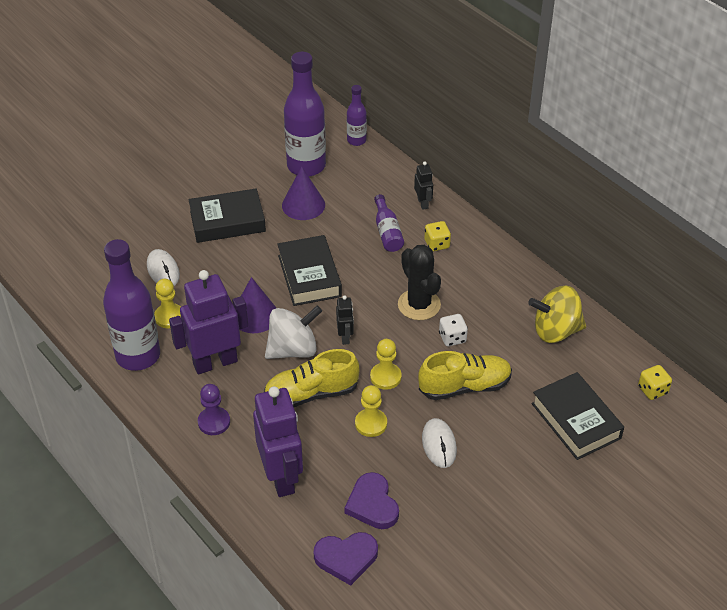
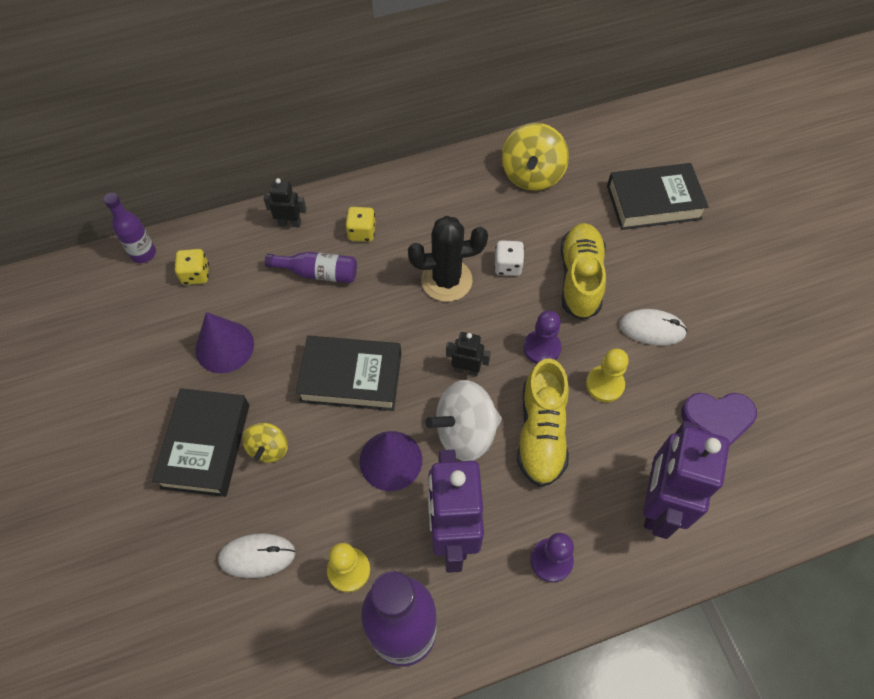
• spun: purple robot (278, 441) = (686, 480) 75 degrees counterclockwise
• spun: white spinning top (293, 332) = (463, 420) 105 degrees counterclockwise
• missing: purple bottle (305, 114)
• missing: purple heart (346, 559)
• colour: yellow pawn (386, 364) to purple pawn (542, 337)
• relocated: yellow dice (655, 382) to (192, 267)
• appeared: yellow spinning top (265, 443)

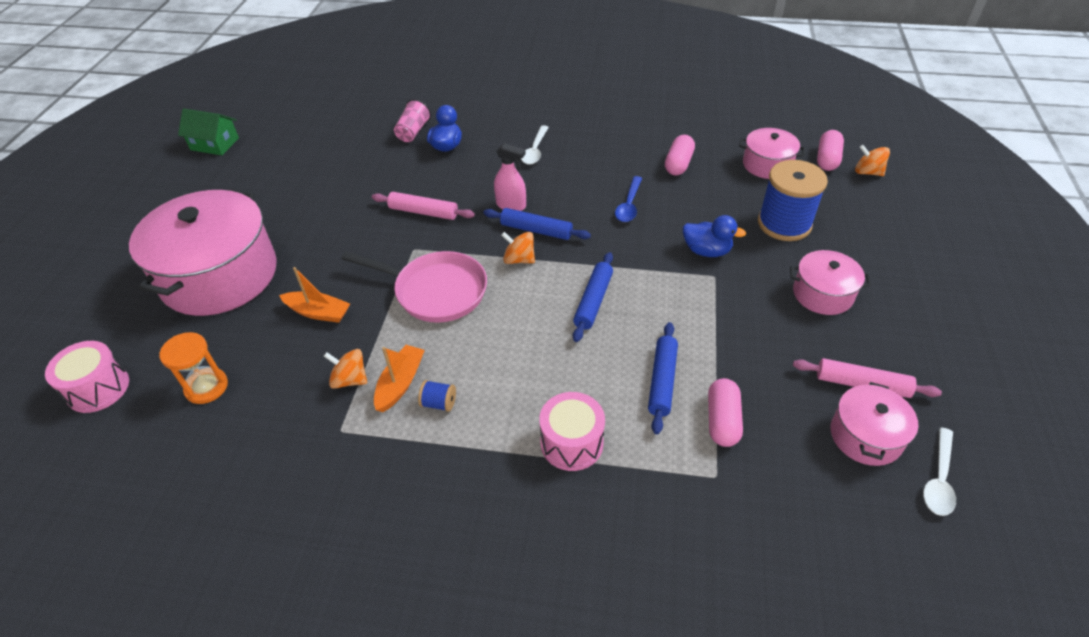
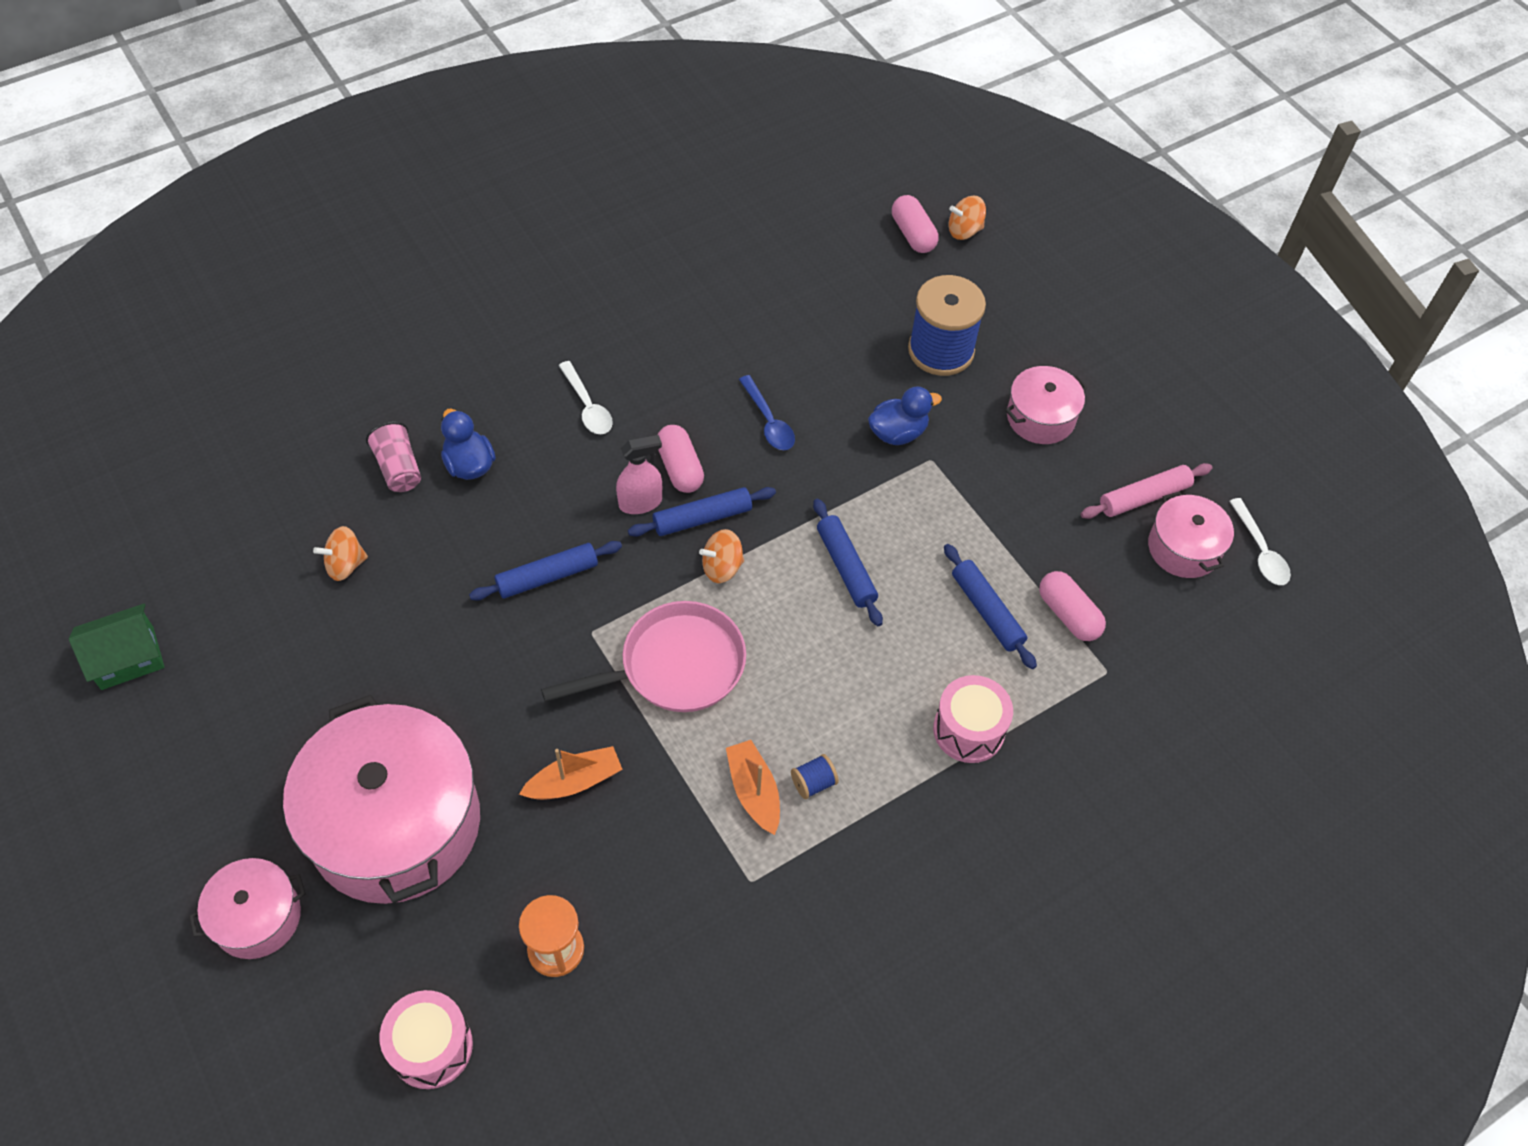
• relocated: orange spinning top (345, 369) to (340, 553)
• colour: pink rolling pin (423, 206) to blue rolling pin (545, 571)
• relocated: pink capsule (680, 155) to (680, 459)
• relocated: pink pot (772, 153) to (247, 908)

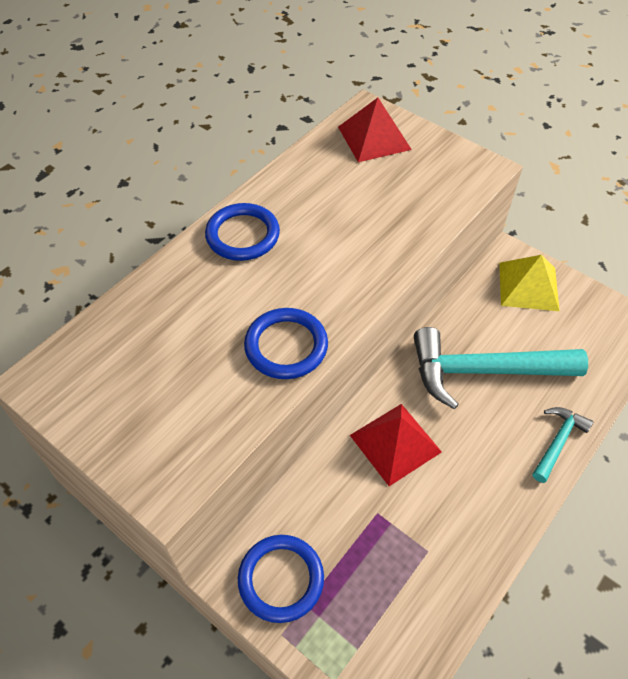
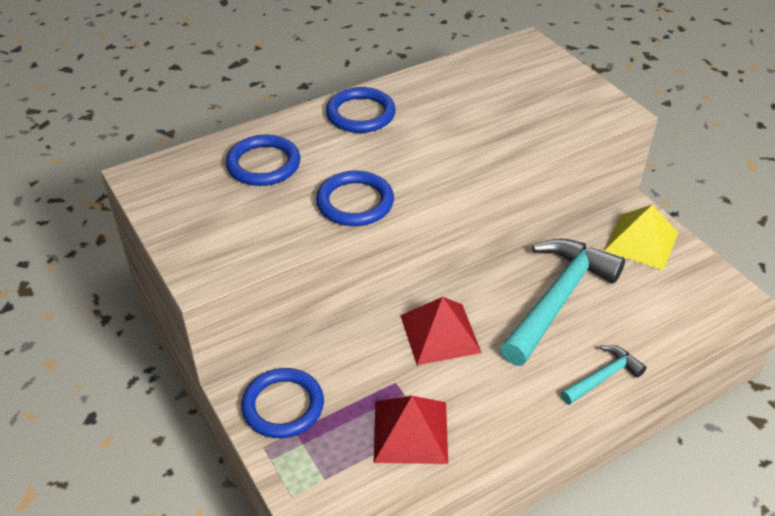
• relocated: red pyramid (375, 130) to (411, 430)
• spun: turquoise hammer (501, 368) = (562, 302) 105 degrees clockwise
• appeared: blue ring (263, 160)

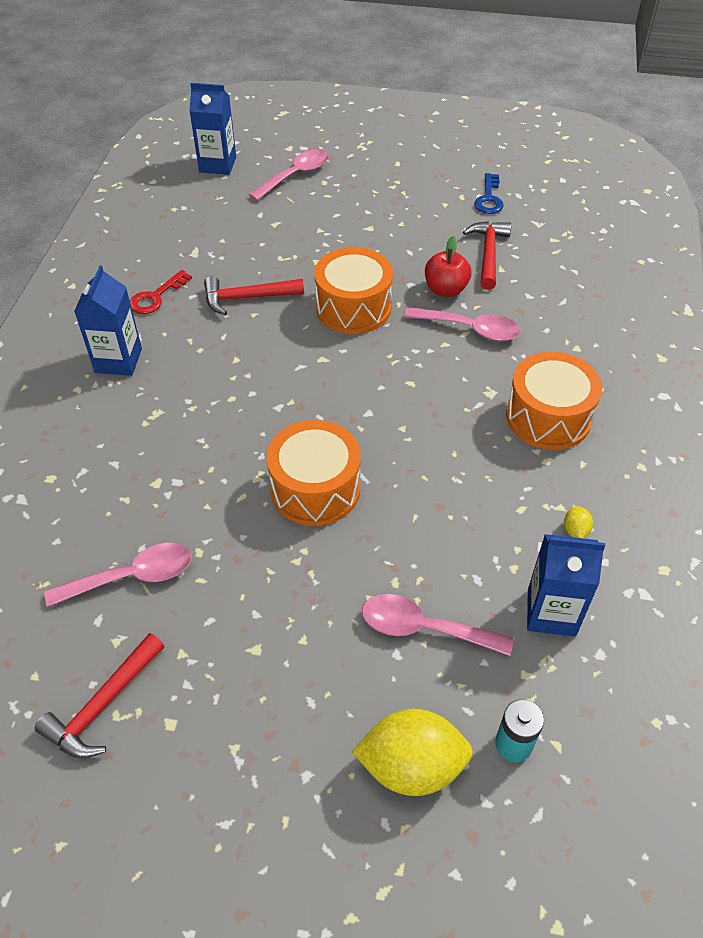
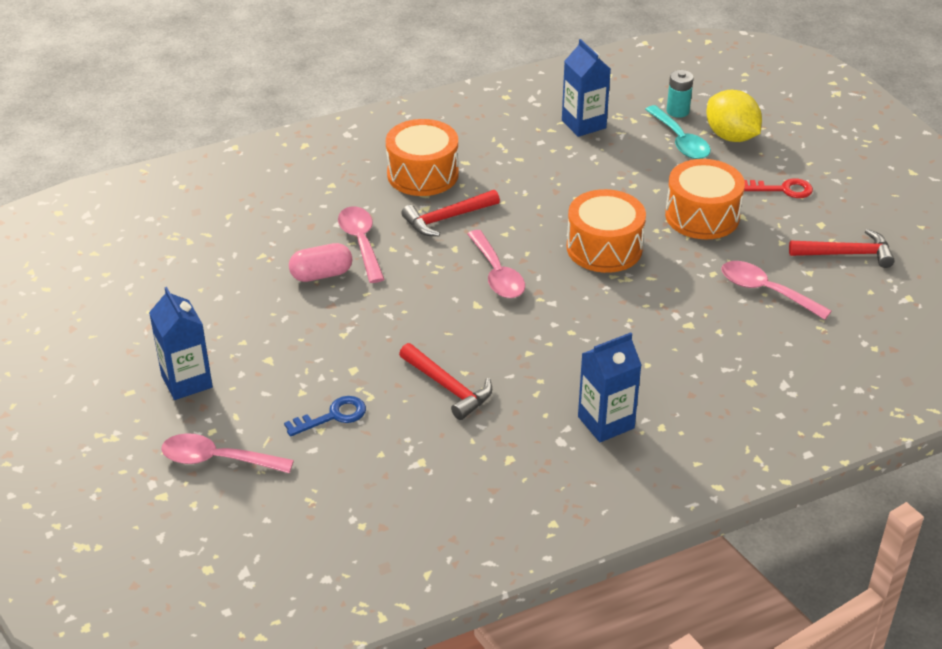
• relocated: red key (161, 292) to (778, 188)
• relocated: blue carton (212, 129) to (181, 343)
• relocated: orange drum (353, 290) to (705, 199)
• relocated: pink spoon (438, 625) to (496, 264)
• exchanged: red apple (448, 266) to pink capsule (320, 262)
• relocated: red hammer (487, 255) to (450, 213)
• relocated: blue key (489, 193) to (325, 416)
• missing: yellow lemon (578, 522)
• appeared: turquoise spoon (678, 132)

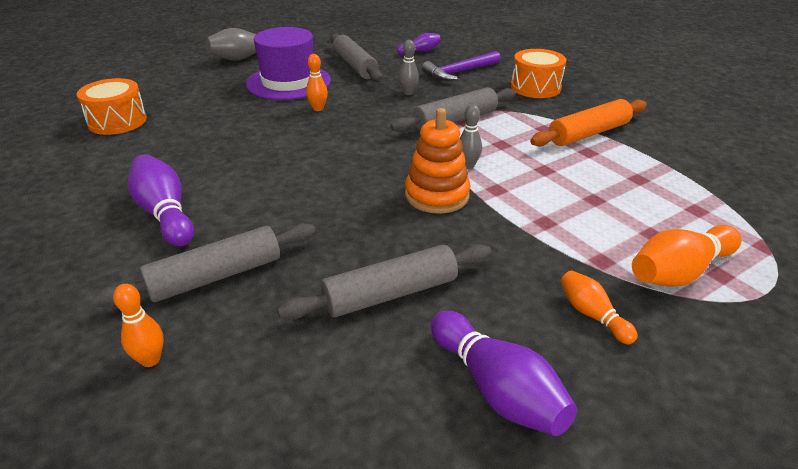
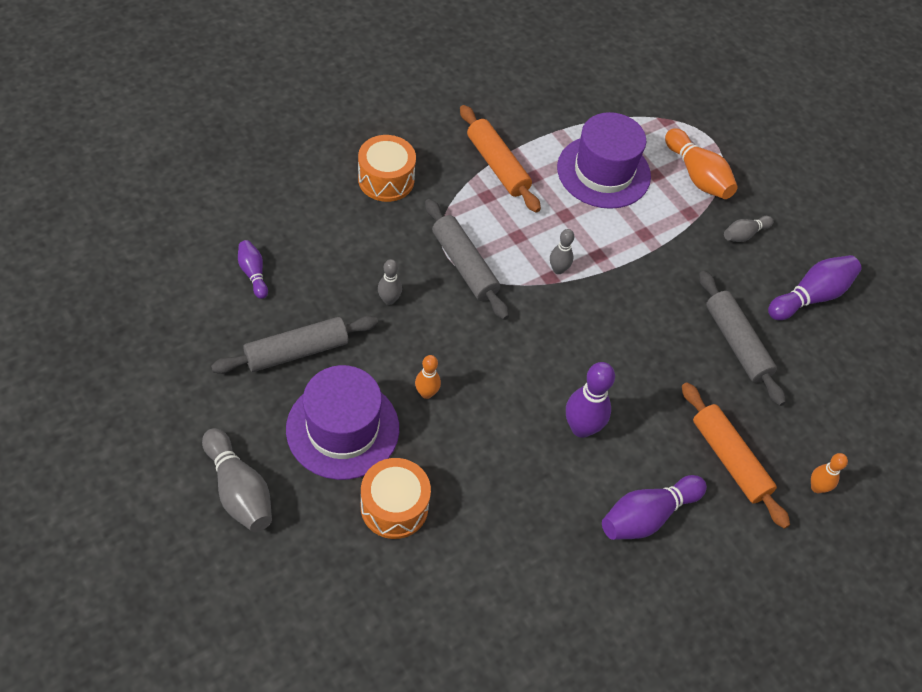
• relocated: orange drum (112, 106) to (396, 498)
• colour: grey rolling pin (204, 265) to orange rolling pin (736, 455)
• missing: orange stacking toy (437, 161)
• missing: purple hammer (461, 66)
• colour: orange bowling pin (599, 307) to grey bowling pin (748, 229)
• appeared: purple hat (604, 160)
• appeared: purple bowling pin (590, 400)

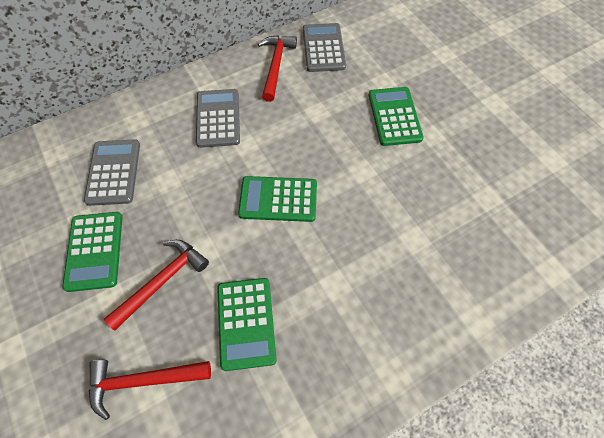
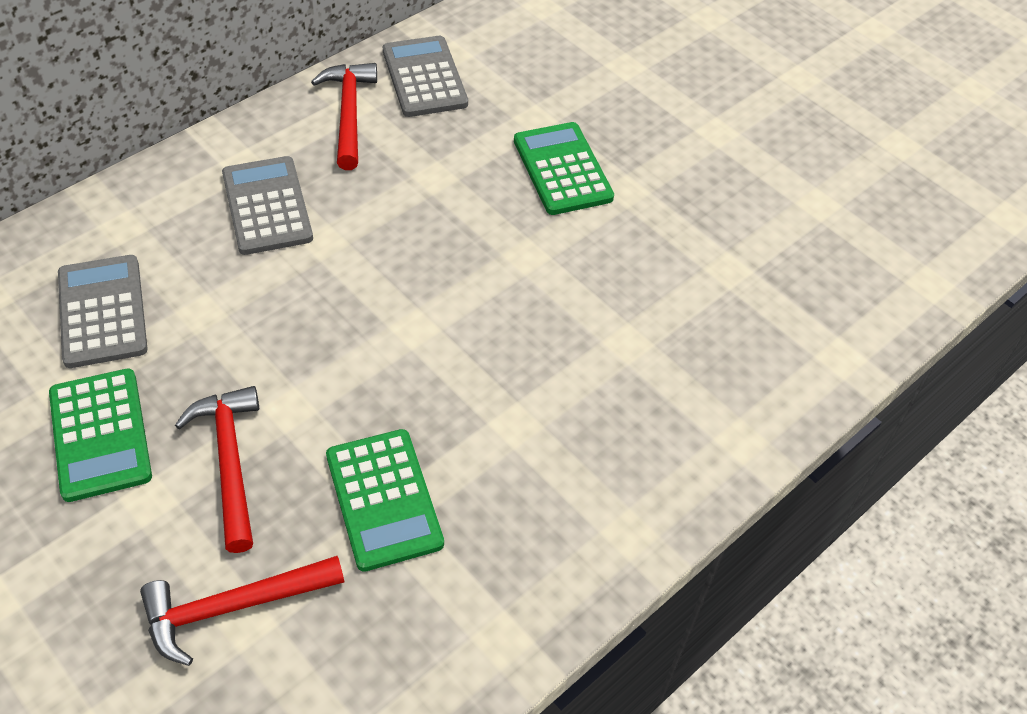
• spun: red hammer (156, 285) = (217, 469) 45 degrees counterclockwise
• missing: green calculator (277, 199)

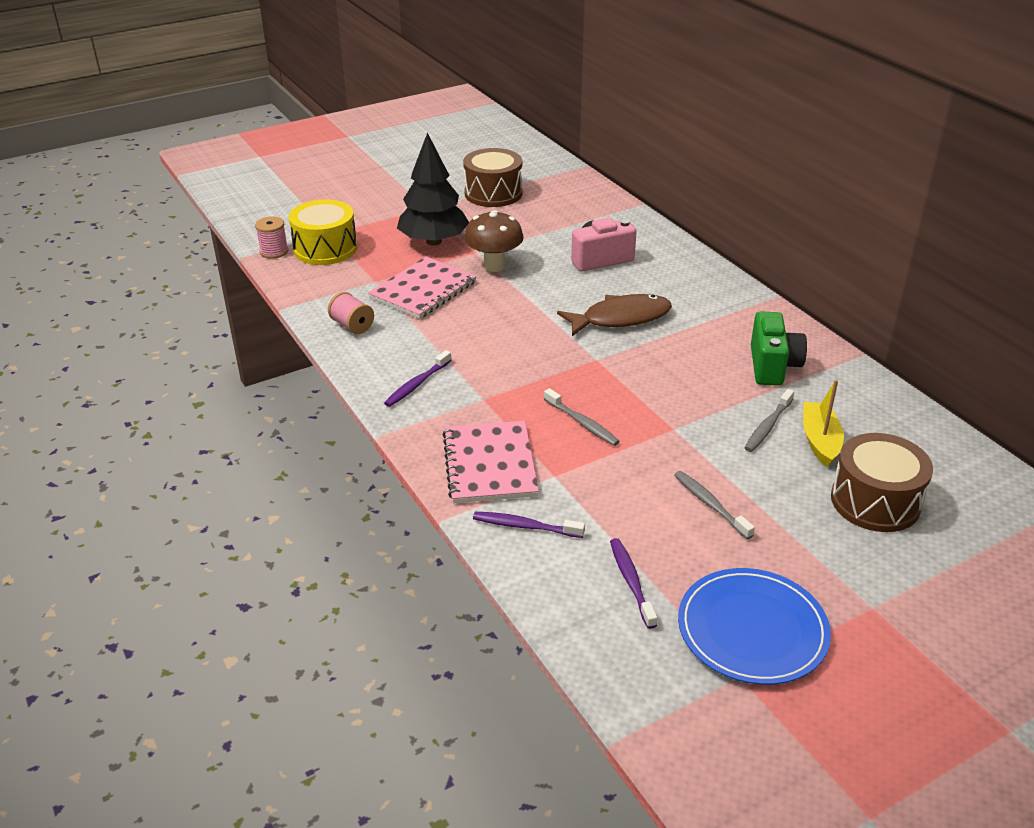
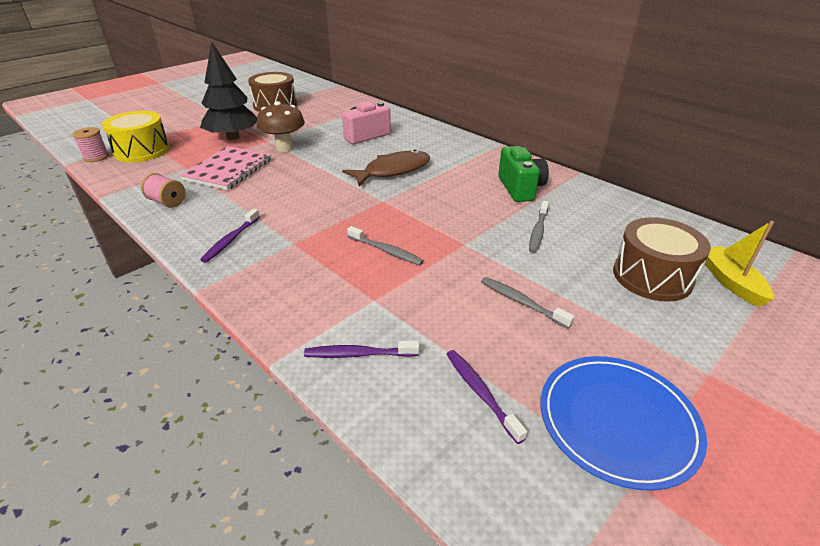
• missing: pink notebook (490, 462)
• relocated: yellow boat (823, 423) to (739, 264)

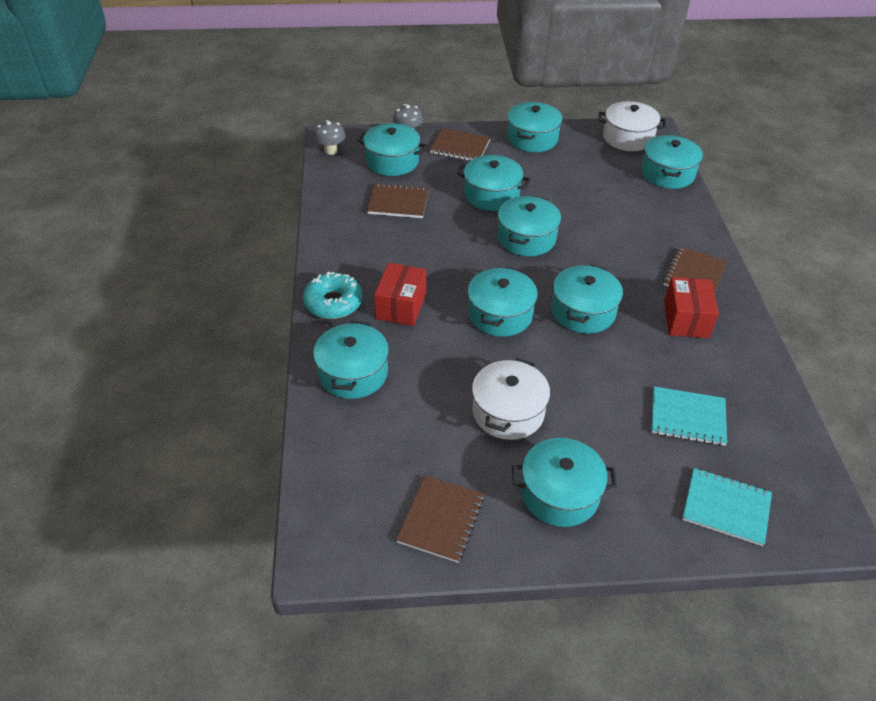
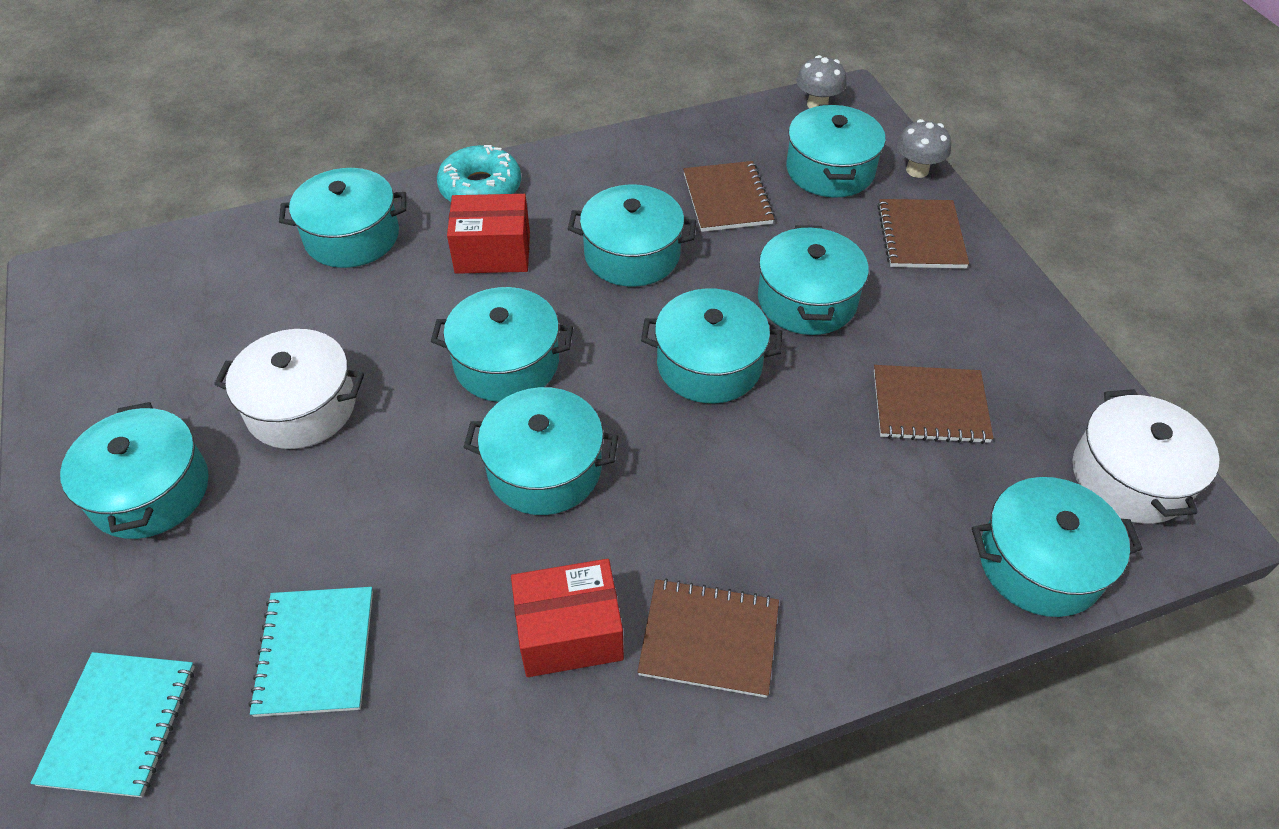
• relocated: brown notebook (440, 519) to (934, 404)
• relocated: turquoise pot (534, 127) to (632, 236)

